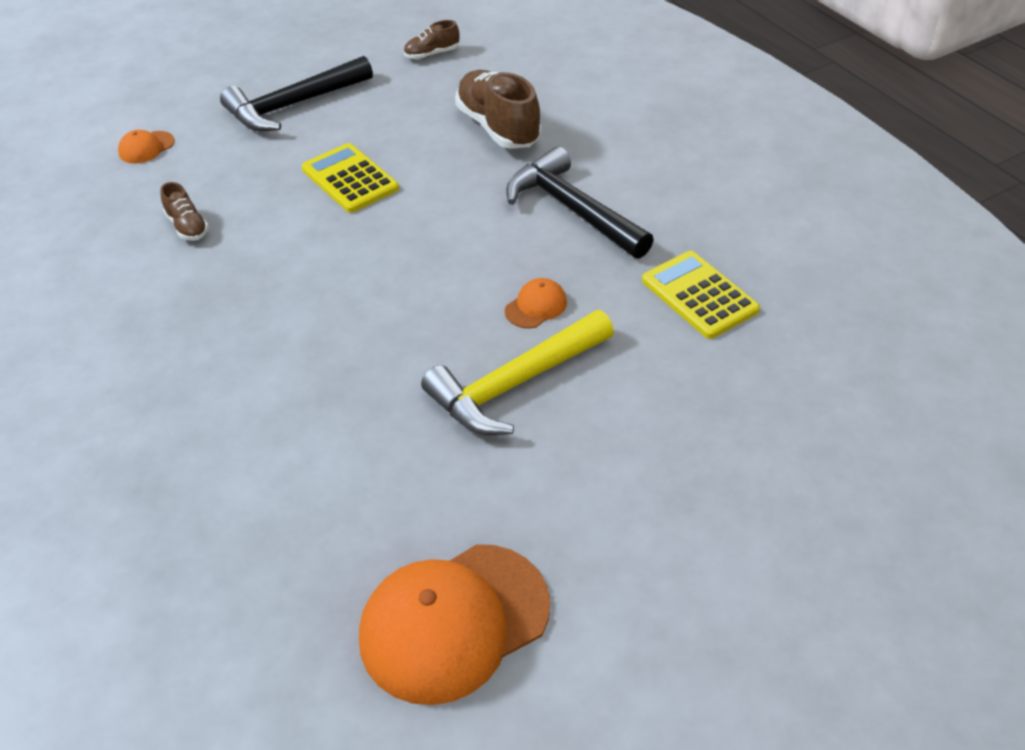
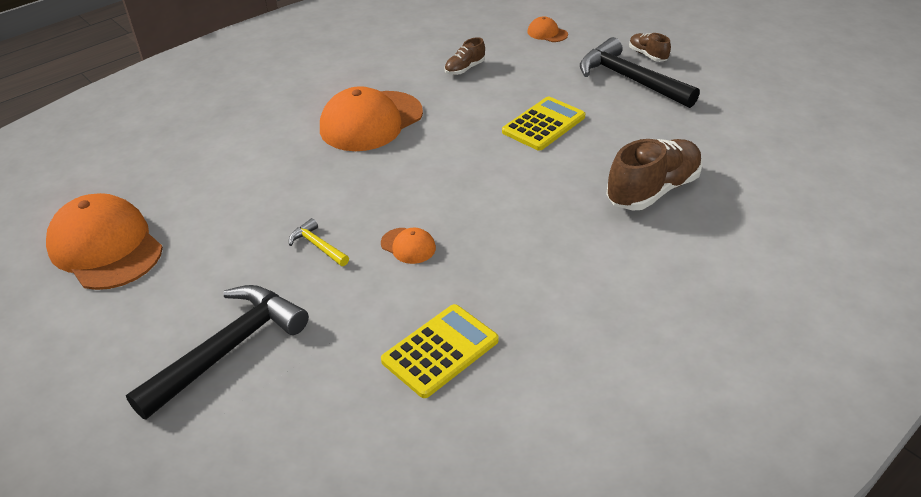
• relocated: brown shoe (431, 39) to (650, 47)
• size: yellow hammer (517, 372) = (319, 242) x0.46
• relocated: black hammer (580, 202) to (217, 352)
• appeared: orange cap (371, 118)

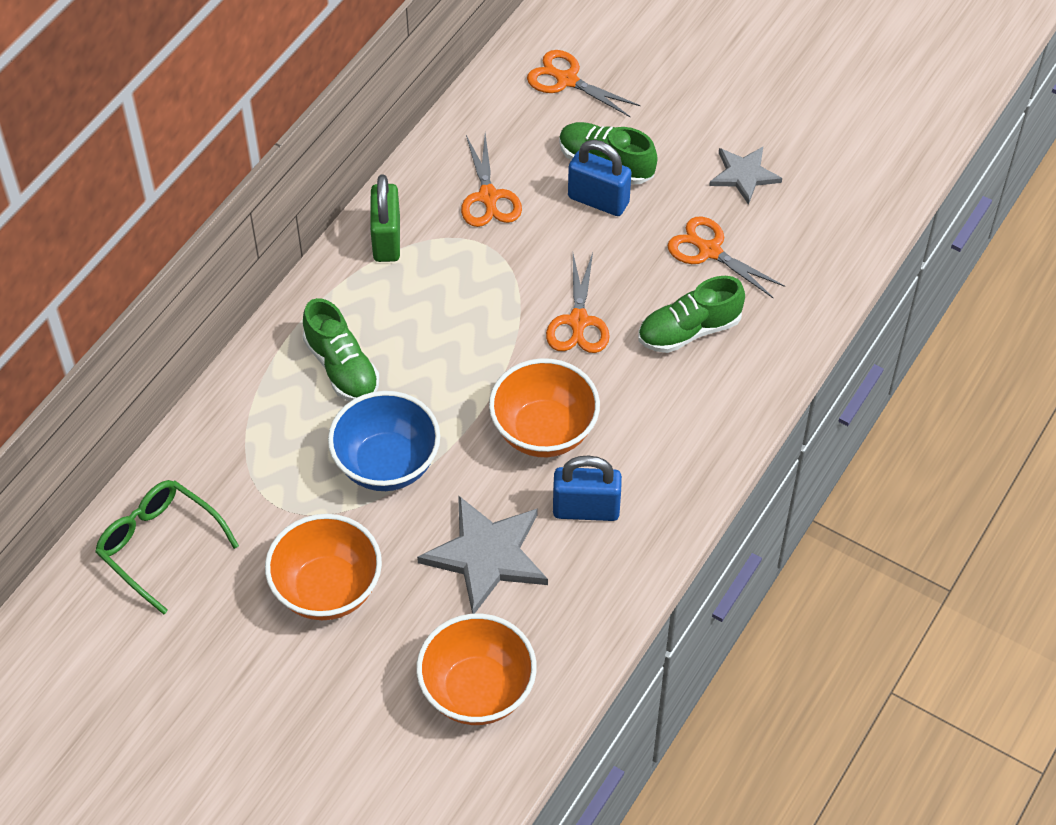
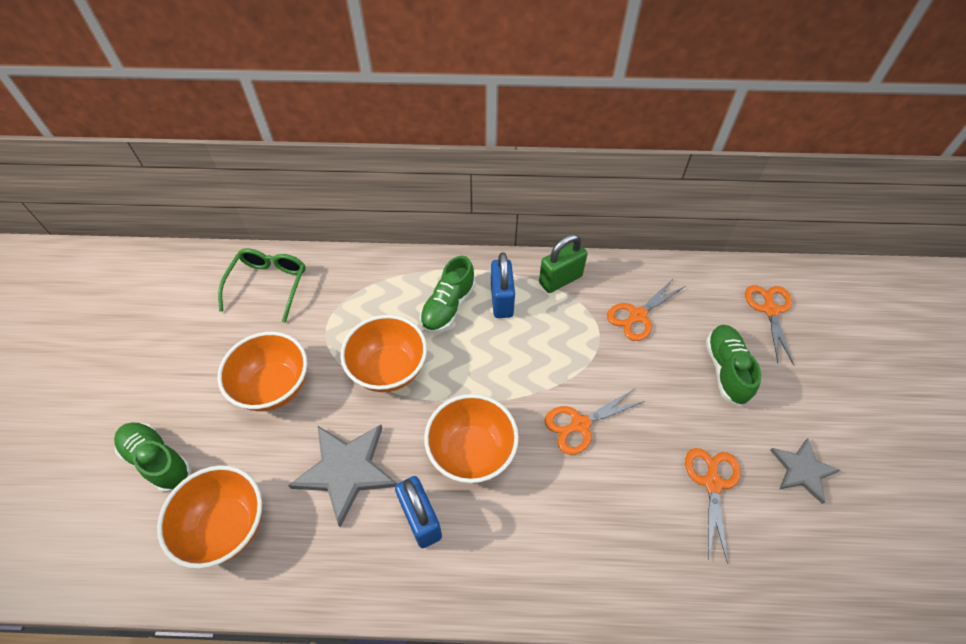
• colour: blue bowl (384, 441) to orange bowl (383, 353)
• relocated: blue padlock (599, 178) to (503, 285)
• relocated: green shoe (691, 314) to (152, 457)

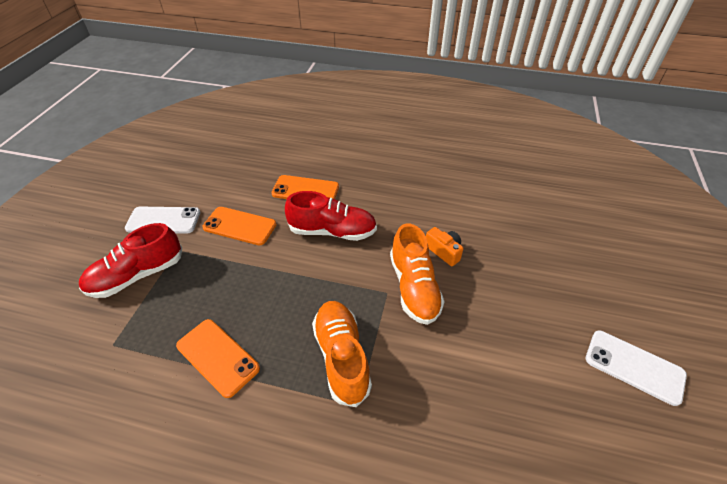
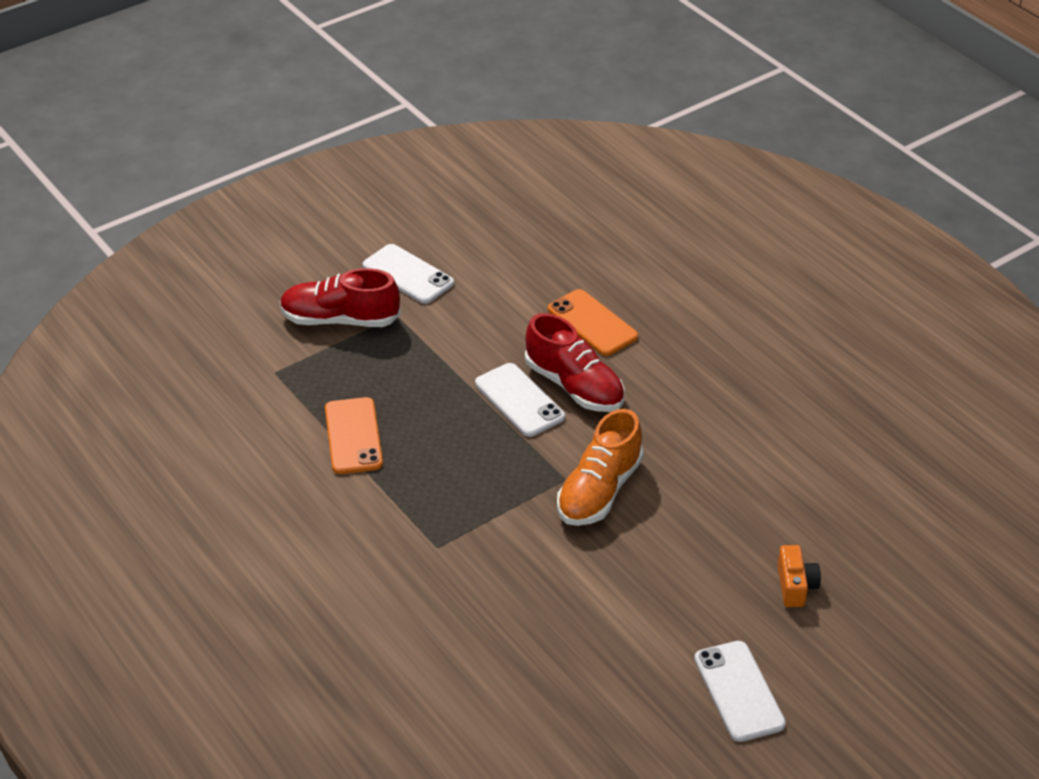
• missing: orange phone (239, 226)
• missing: orange shoe (342, 354)
• relocated: orange camera (445, 246) to (799, 576)
• appeared: white phone (520, 400)

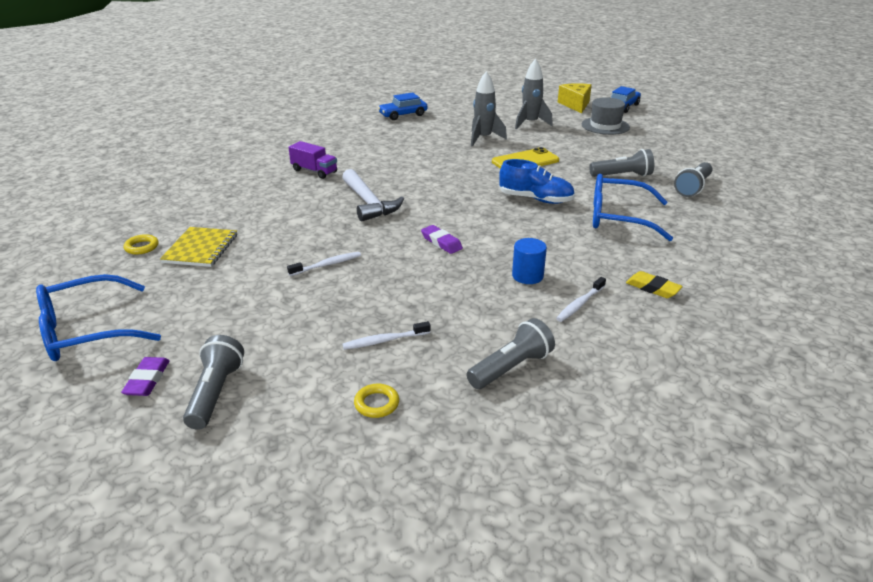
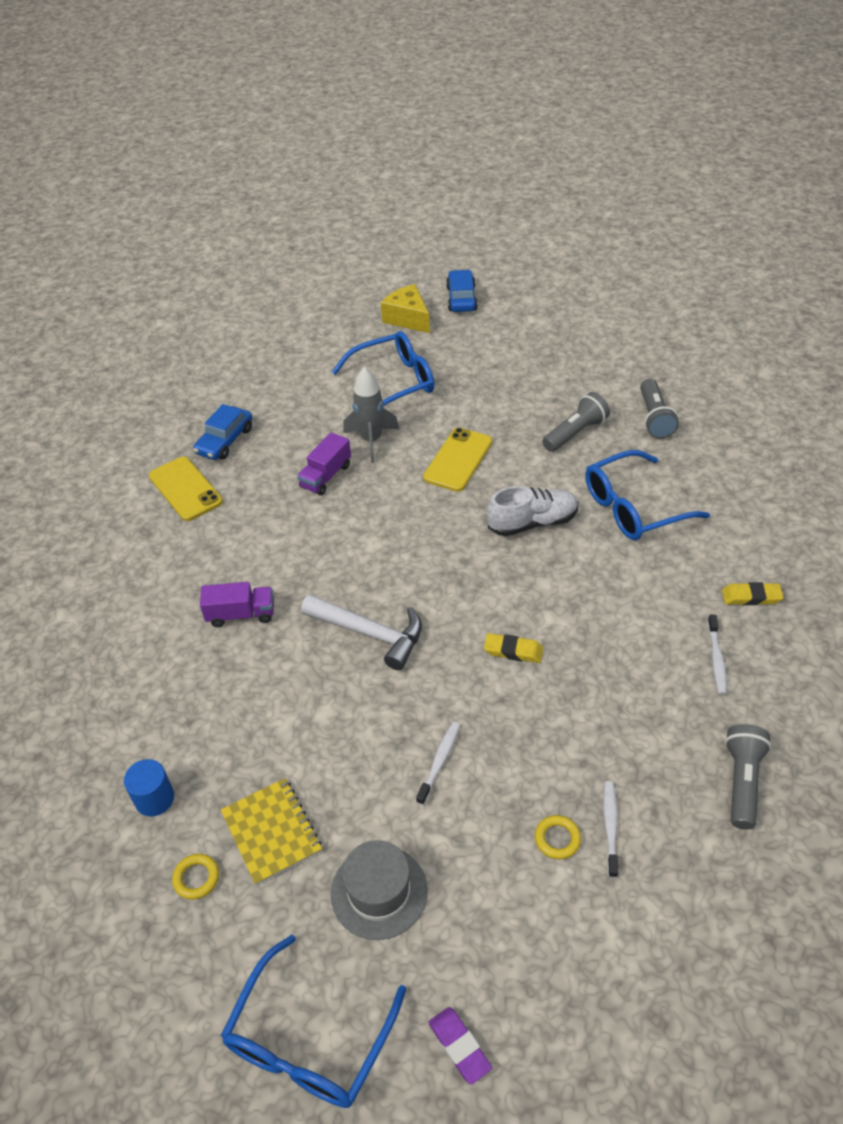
• missing: grey flashlight (213, 382)
• spun: white toothbrush (386, 335) = (610, 829) 150 degrees clockwise
• relocated: yellow ring (376, 401) to (558, 837)
• colour: purple eraser (442, 239) to yellow eraser (513, 648)
• colour: blue shoe (537, 181) to white shoe (532, 511)
• relocated: blue cylinder (529, 261) to (149, 788)
• exchanged: grey rocket (534, 93) to blue glasses (383, 368)
• relocated: grey hat (606, 116) to (379, 890)
• appeared: yellow phone (186, 489)
• appeared: purple truck (324, 464)

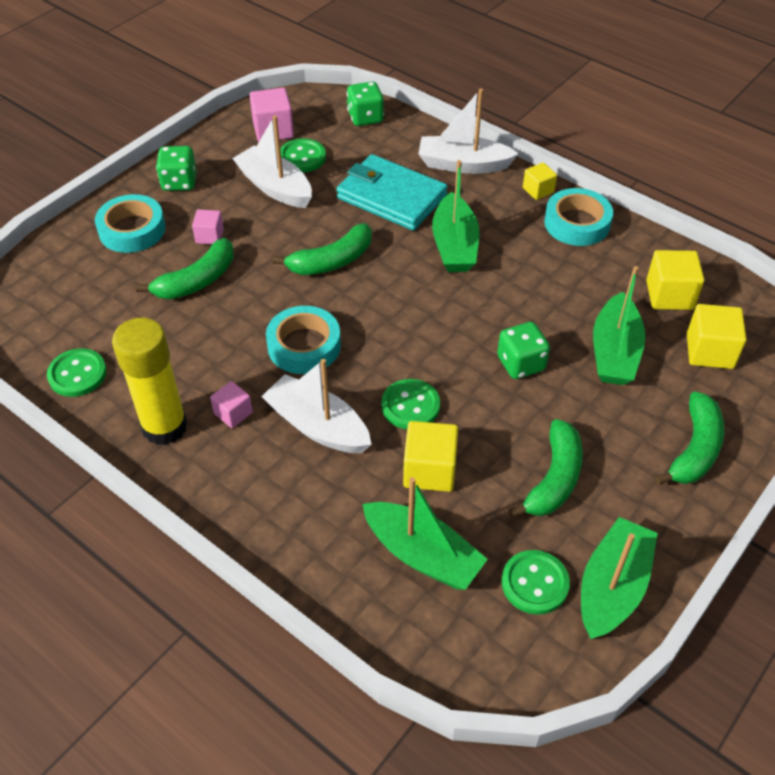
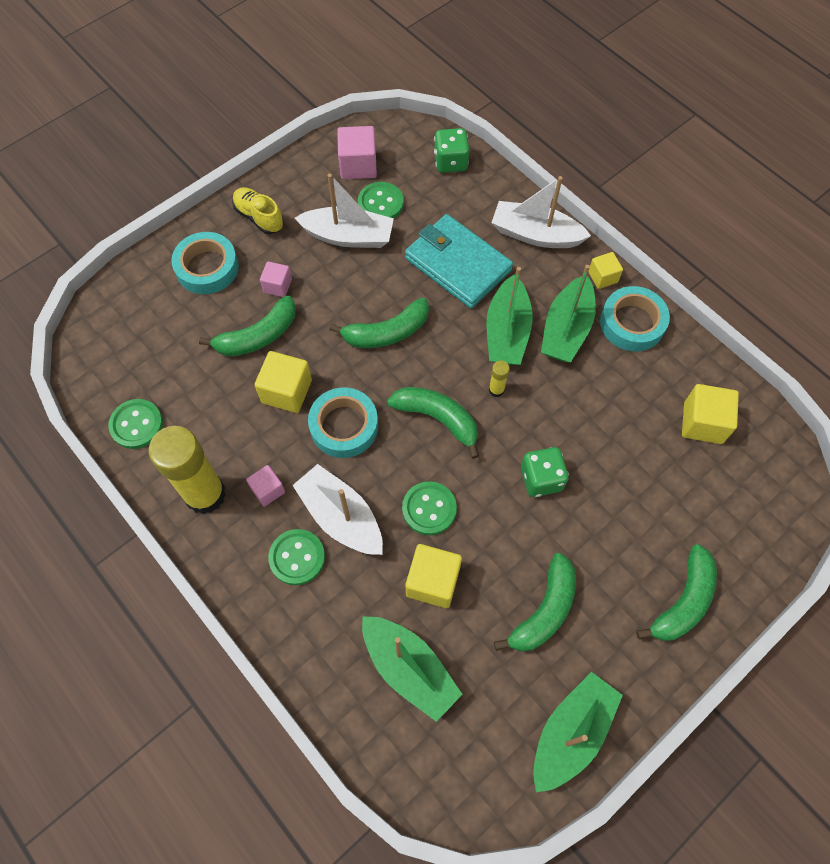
• exchanged: green dice (176, 168) to yellow shoe (258, 210)
• spun: white boat (272, 161) = (344, 211) 135 degrees clockwise
• relocated: green button (536, 582) to (296, 557)
• relocated: green boat (619, 325) to (568, 314)
• relocated: yellow cube (717, 336) to (283, 382)
• appeared: green banana (433, 423)
• appeared: yellow glue stick (499, 379)

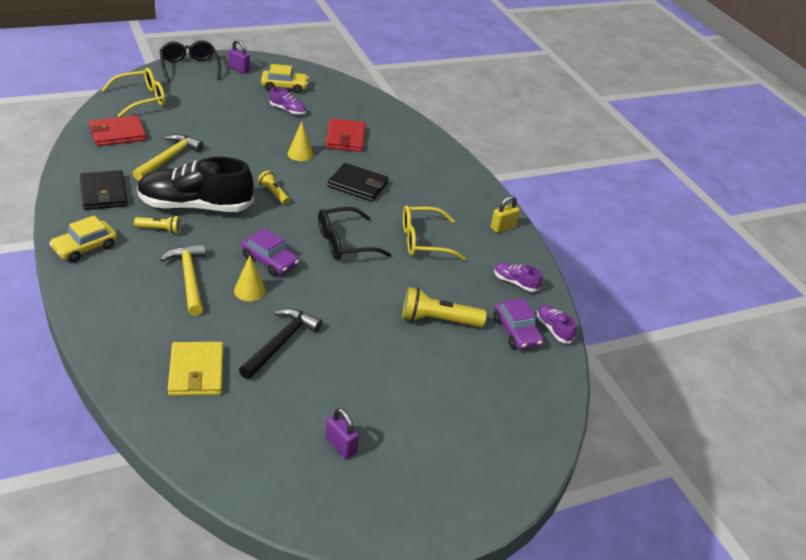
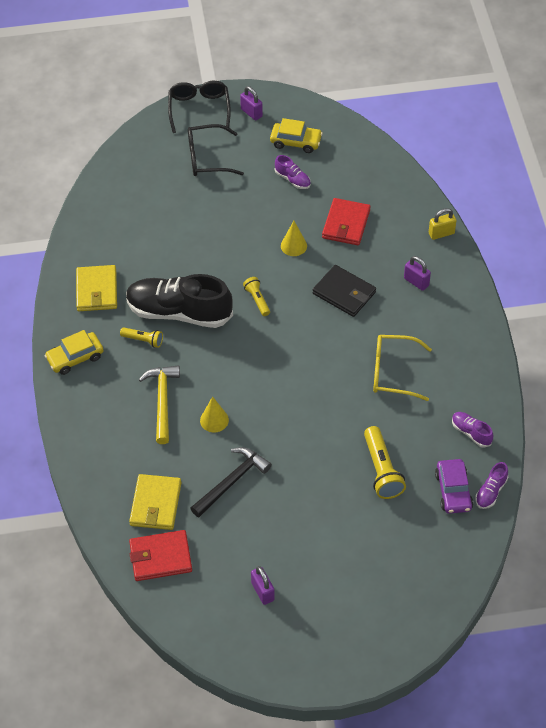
• colour: black wallet (104, 190) to yellow wallet (96, 288)
• relocated: red wallet (117, 130) to (160, 555)
• missing: yellow glasses (133, 92)
• missing: yellow hammer (168, 157)
• missing: purple car (270, 252)
• relocated: black glasses (354, 233) to (216, 150)
• spun: yellow flashlight (444, 307) = (385, 462) 120 degrees counterclockwise
• relocated: yellow padlock (505, 214) to (442, 224)
• spun: purple shoe (556, 323) = (491, 485) 135 degrees counterclockwise
• appeared: purple padlock (417, 273)

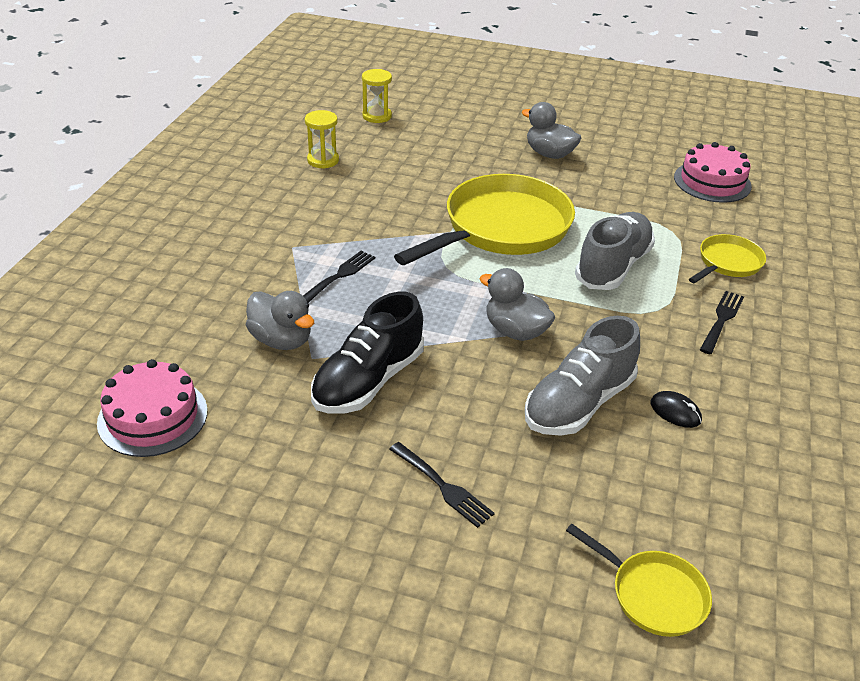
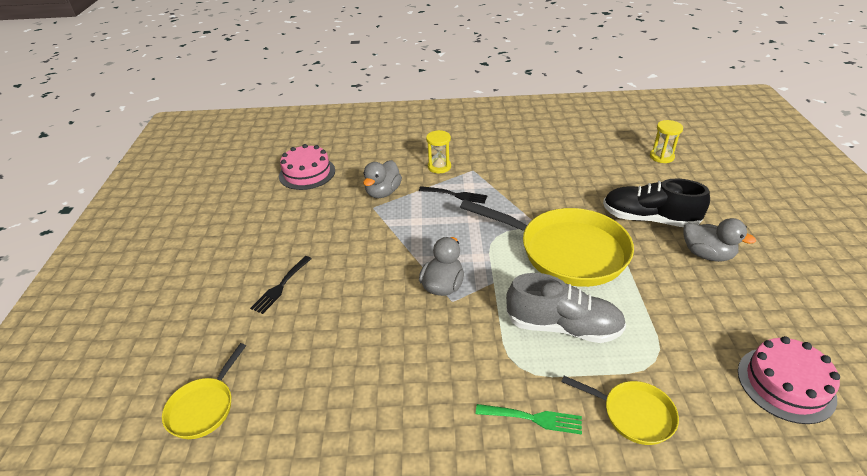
• relocated: yellow hourglass (322, 139) to (438, 151)
• relocated: black shoe (367, 353) to (656, 202)
• spun: grey duck (551, 130) = (720, 240) 105 degrees clockwise
• missing: grey shoe (582, 376)
• missing: black mouse (676, 409)
• colour: black fork (722, 322) to green fork (529, 419)

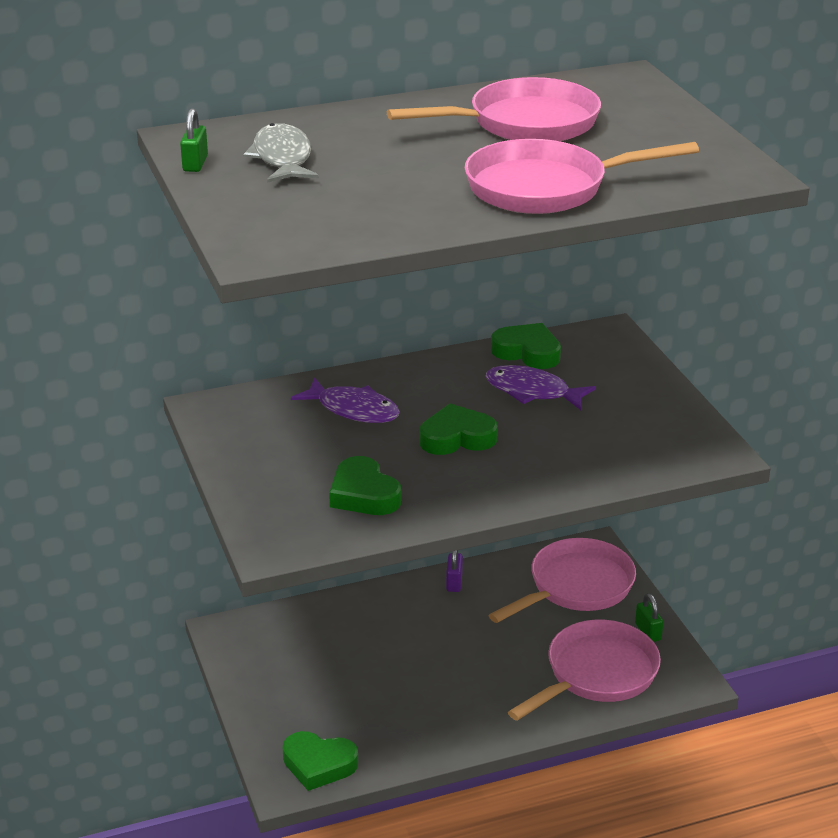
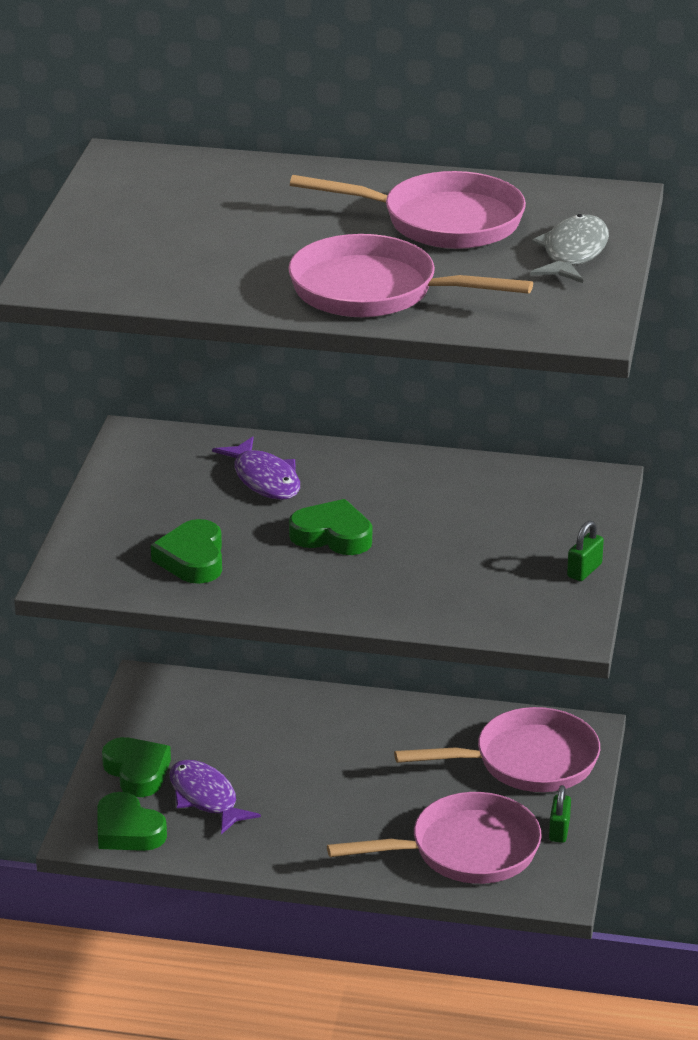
• relocated: green padlock (194, 140) to (585, 550)
• relocated: grey fish (281, 153) to (570, 248)
• missing: purple padlock (454, 571)
• relocated: purple fish (540, 387) to (215, 797)
• relocated: green heart (526, 346) to (136, 767)

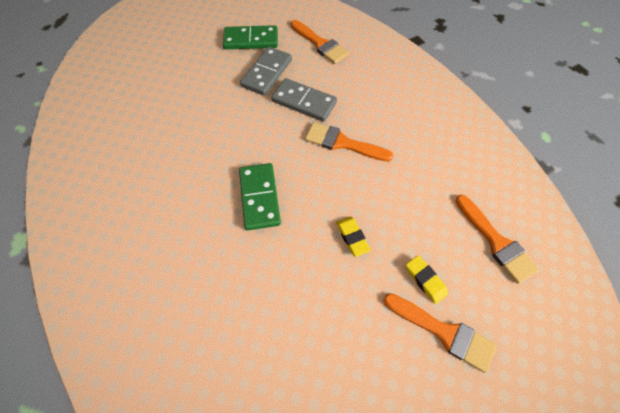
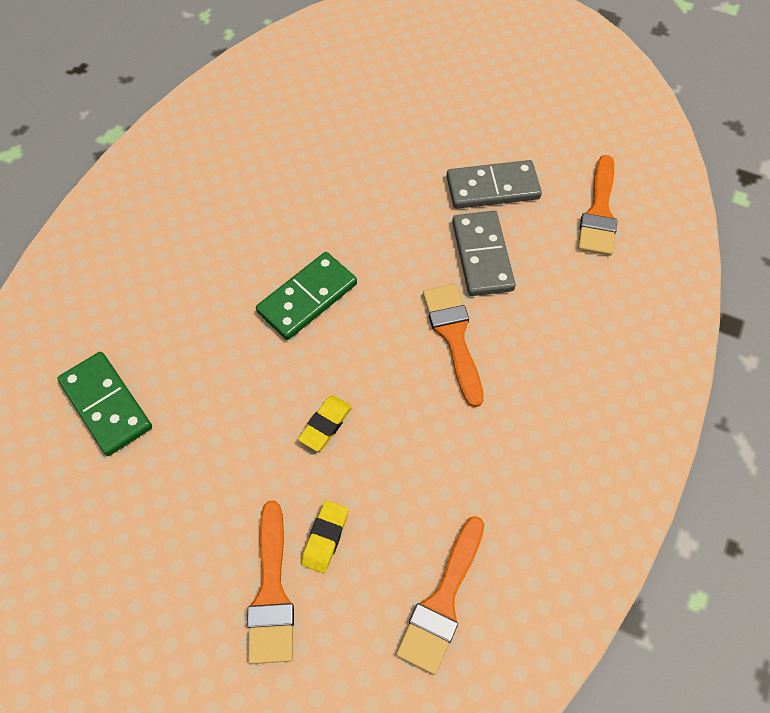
• relocated: green domino (250, 37) to (104, 404)

